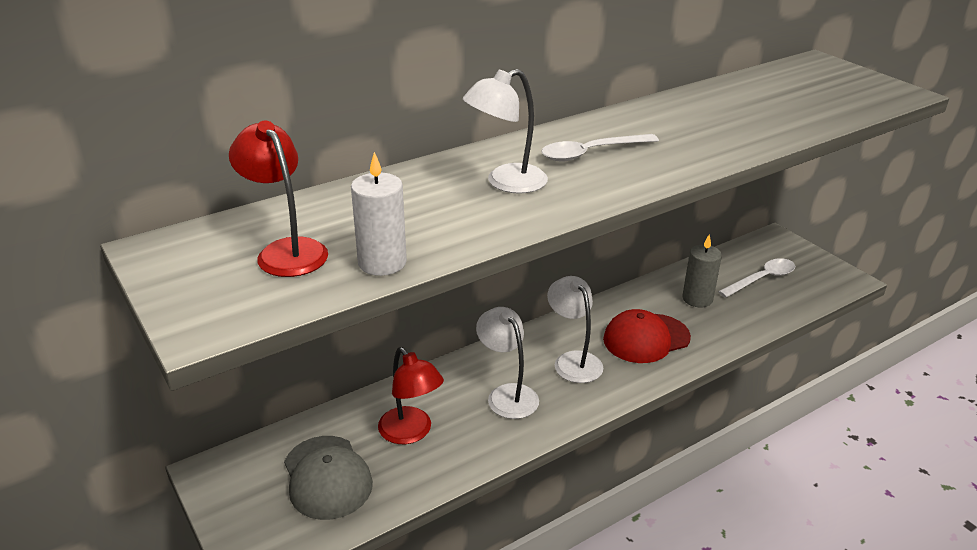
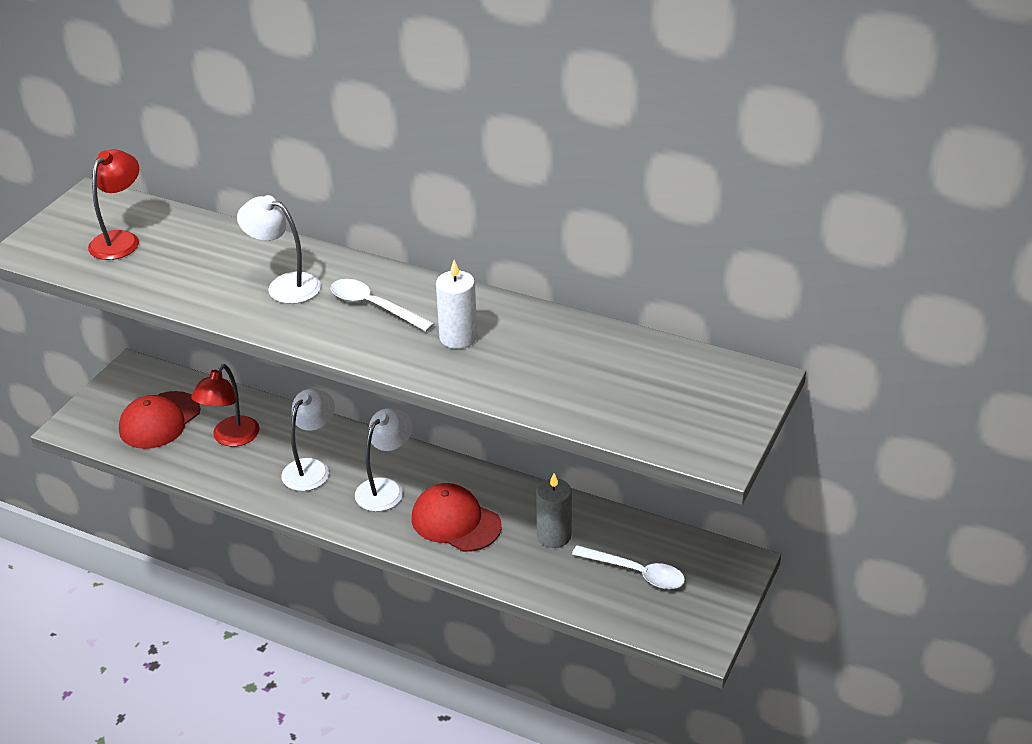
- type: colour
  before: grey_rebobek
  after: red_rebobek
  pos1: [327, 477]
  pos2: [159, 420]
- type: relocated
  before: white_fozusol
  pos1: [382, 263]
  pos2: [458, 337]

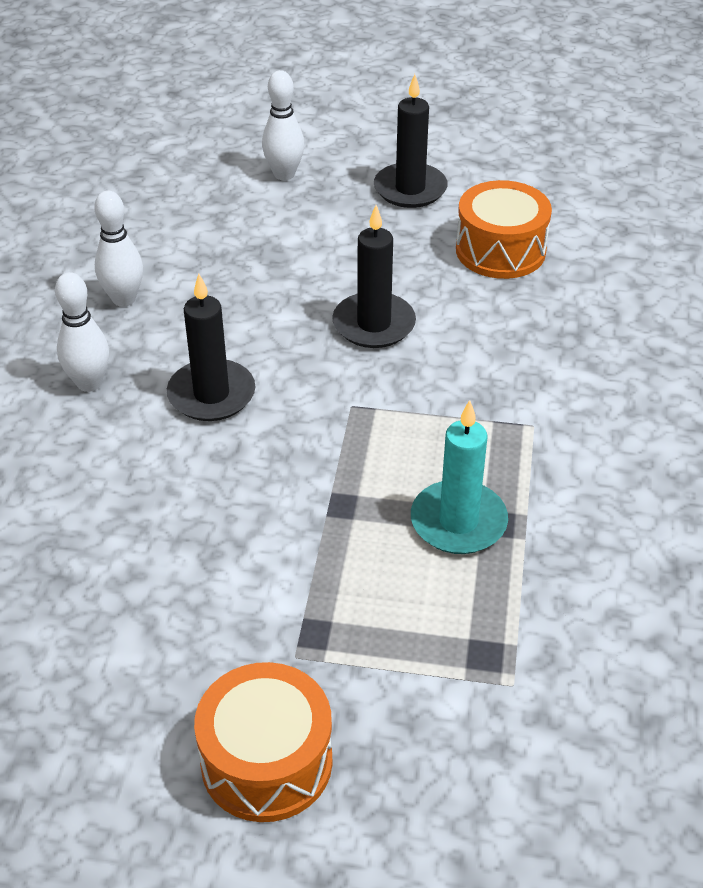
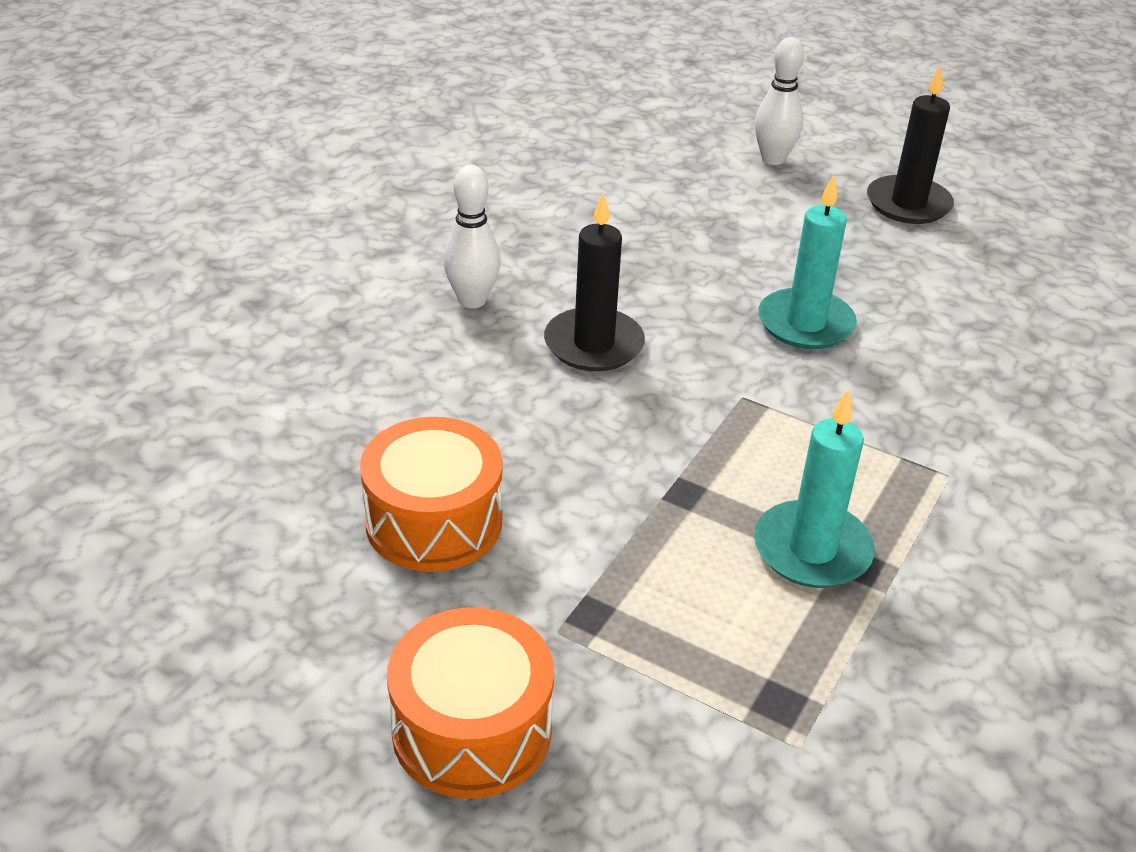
- type: relocated
  before: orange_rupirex
  pos1: [500, 250]
  pos2: [434, 521]
- type: colour
  before: black_fozusol
  after: turquoise_fozusol
  pos1: [374, 324]
  pos2: [805, 324]
- type: missing
  before: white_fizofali
  pos1: [124, 299]

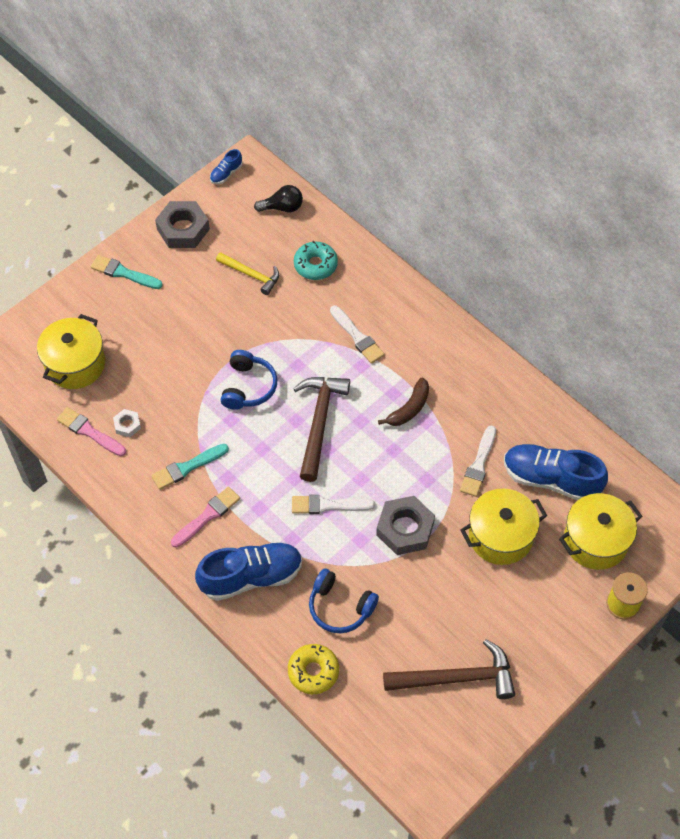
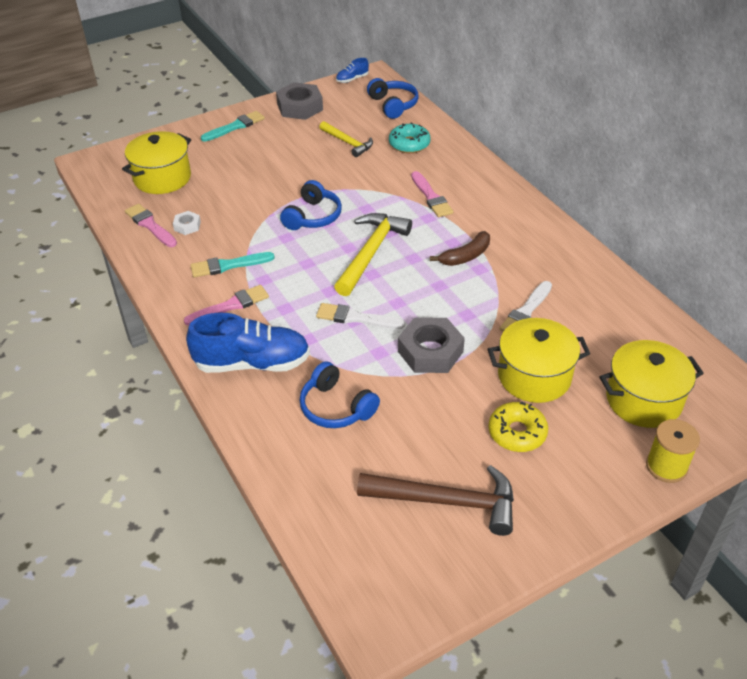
- type: spun
  before: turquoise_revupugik
  pos1: [123, 273]
  pos2: [235, 126]
  turn: 105
- type: colour
  before: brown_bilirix
  after: yellow_bilirix
  pos1: [319, 423]
  pos2: [371, 253]
- type: exchanged
  before: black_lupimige
  after: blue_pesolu
  pos1: [282, 207]
  pos2: [393, 105]
- type: colour
  before: white_revupugik
  after: pink_revupugik
  pos1: [357, 337]
  pos2: [431, 197]
- type: relocated
  before: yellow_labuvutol
  pos1: [313, 671]
  pos2: [517, 433]
- type: missing
  before: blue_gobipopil
  pos1: [551, 479]

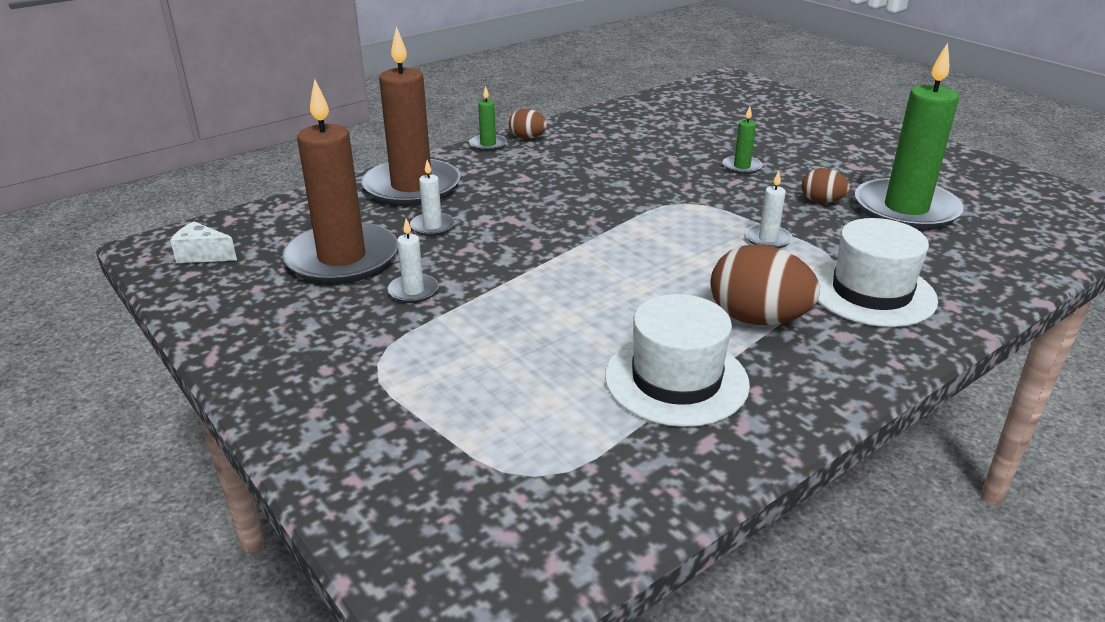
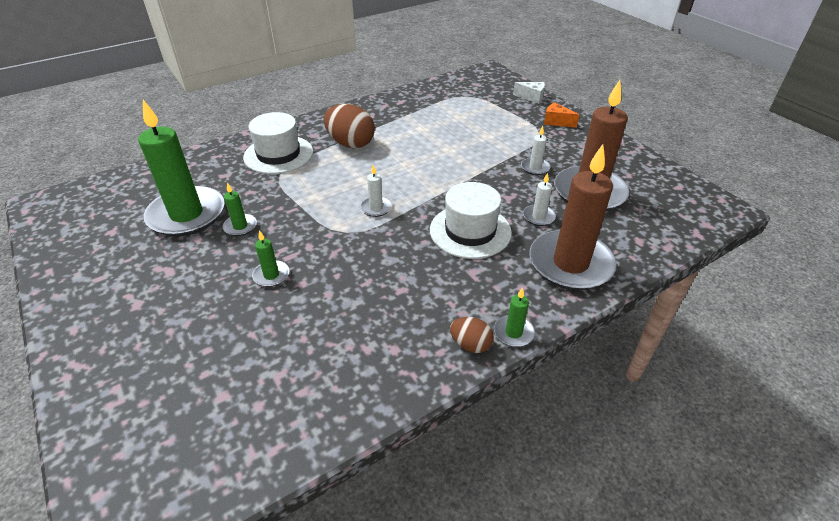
- type: exchanged
  before: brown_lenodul
  after: green_fozusol
  pos1: [821, 201]
  pos2: [240, 226]
- type: relocated
  before: white_fozusol
  pos1: [768, 239]
  pos2: [376, 208]
- type: relocated
  before: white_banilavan
  pos1: [676, 380]
  pos2: [470, 231]
- type: relocated
  before: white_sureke
  pos1: [203, 255]
  pos2: [532, 97]
- type: appeared
  after: orange_sureke
  pos2: [556, 122]

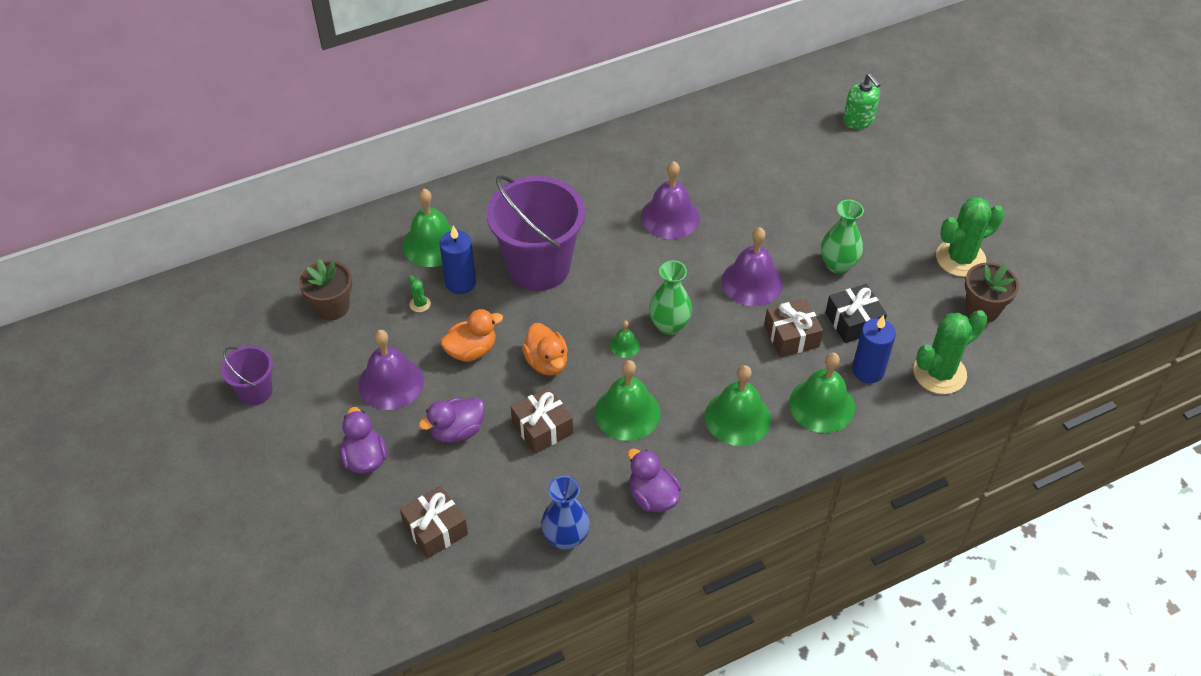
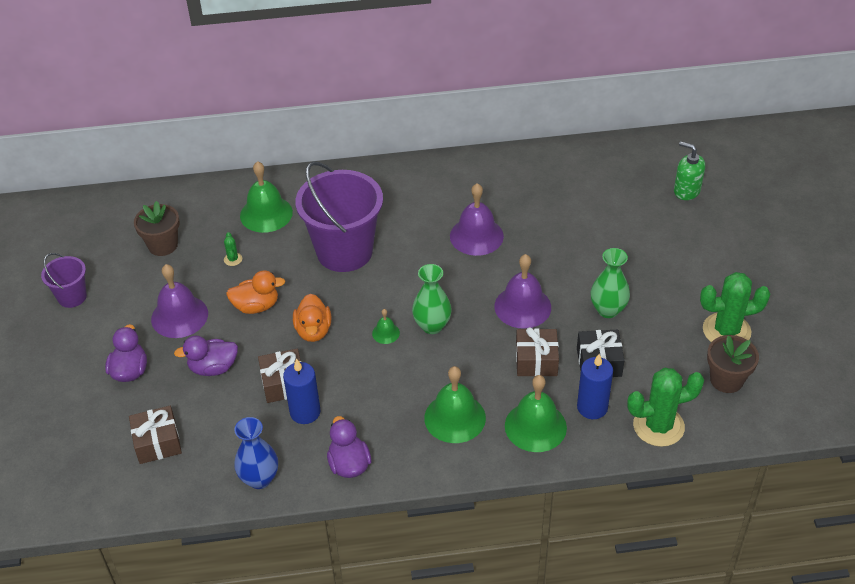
- type: relocated
  before: blue_fozusol
  pos1: [460, 283]
  pos2: [305, 412]
- type: spun
  before: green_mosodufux
  pos1: [858, 120]
  pos2: [686, 191]
  turn: 135
- type: missing
  before: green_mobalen
  pos1: [627, 412]

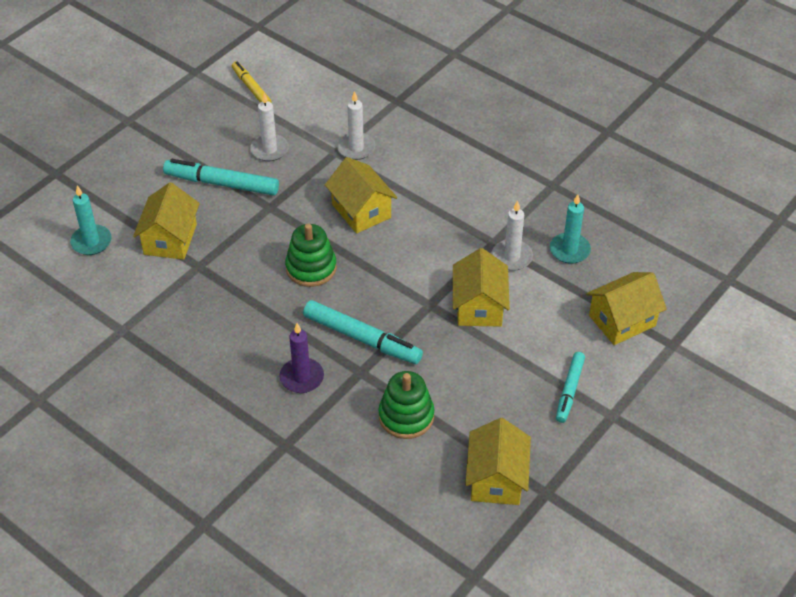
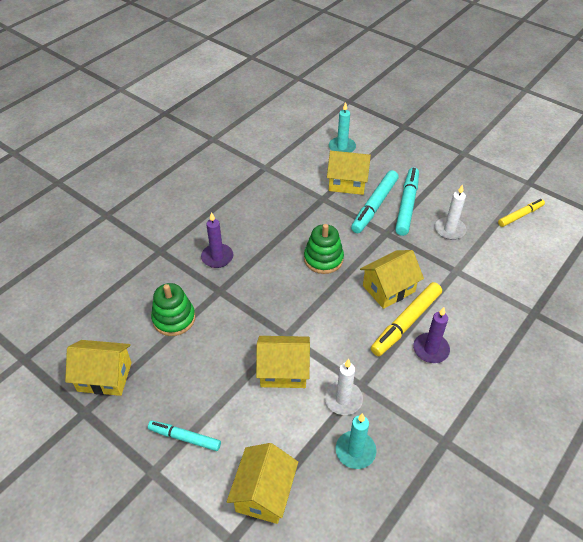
- type: spun
  before: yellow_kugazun
  pos1: [622, 320]
  pos2: [264, 493]
  turn: 45
- type: relocated
  before: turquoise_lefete
  pos1: [362, 338]
  pos2: [374, 206]
- type: appeared
  after: yellow_lefete
  pos2: [406, 323]
- type: appeared
  after: purple_fozusol
  pos2: [431, 349]
- type: missing
  before: white_fozusol
  pos1: [356, 148]

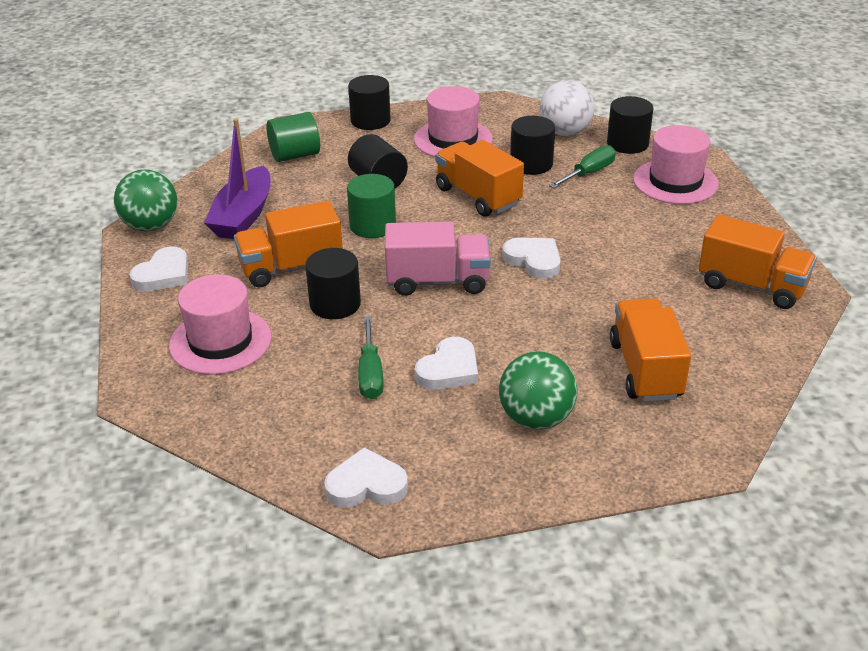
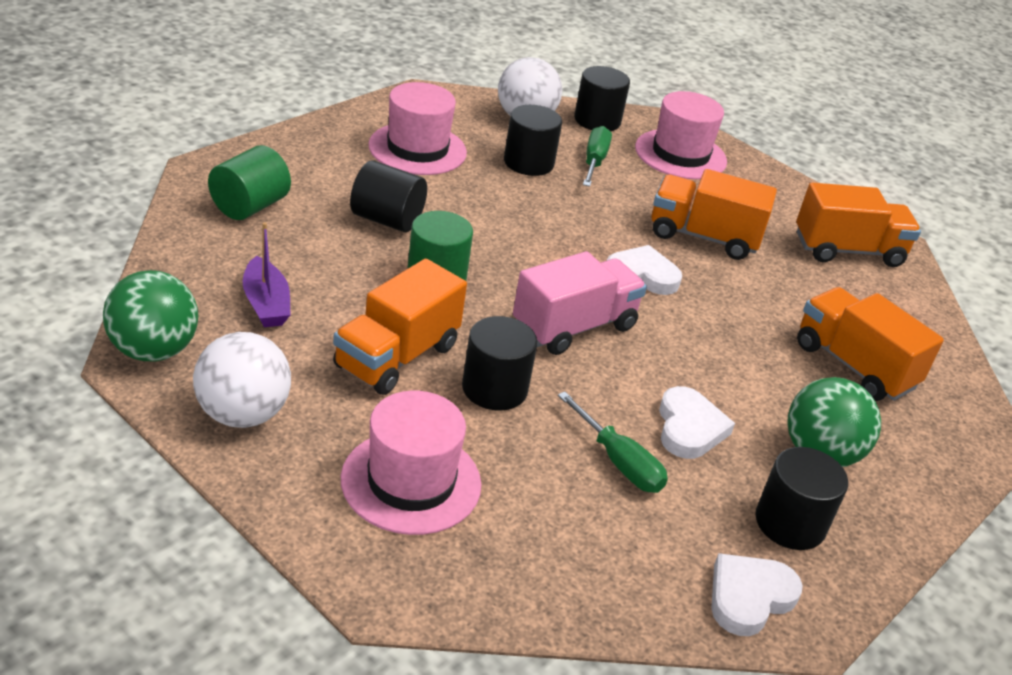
- type: exchanged
  before: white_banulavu
  after: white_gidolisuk
  pos1: [163, 274]
  pos2: [242, 414]
- type: size
  before: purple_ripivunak
  pos1: [243, 216]
  pos2: [266, 304]
  scale: 0.64
- type: relocated
  before: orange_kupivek
  pos1: [478, 196]
  pos2: [703, 237]
- type: relocated
  before: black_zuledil
  pos1: [370, 121]
  pos2: [790, 523]

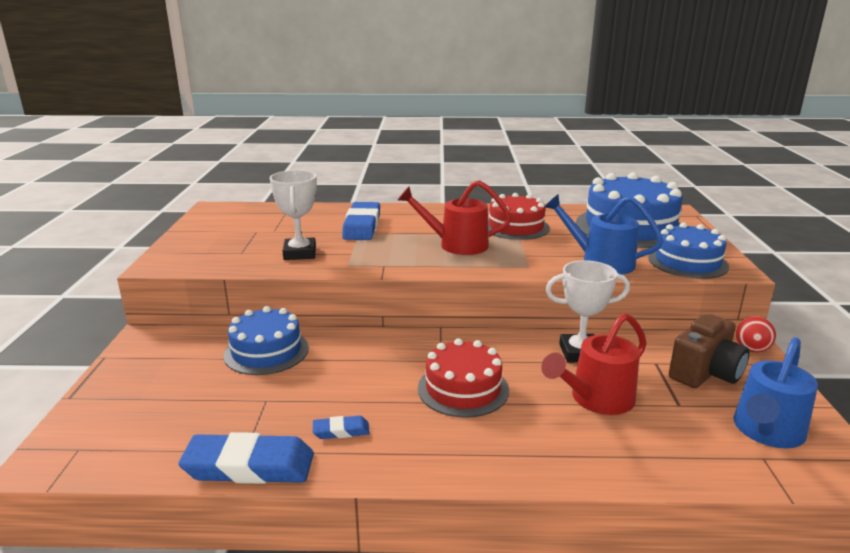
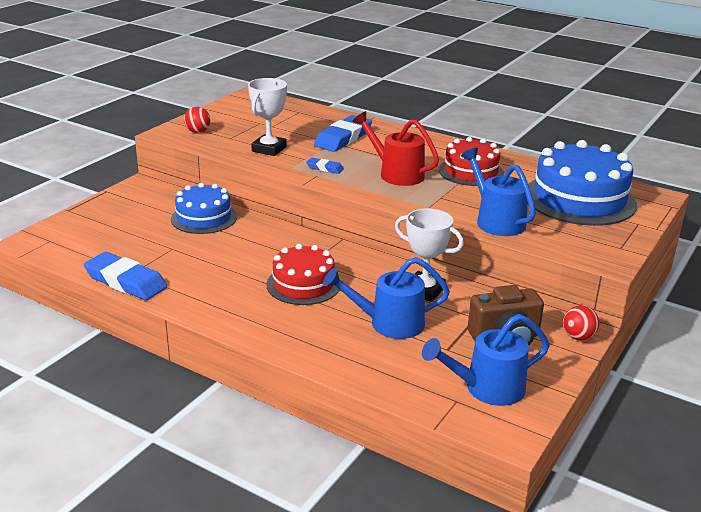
- type: appeared
  after: red_gidolisuk
  pos2: [198, 131]
- type: relocated
  before: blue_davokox
  pos1: [341, 431]
  pos2: [325, 168]
- type: colour
  before: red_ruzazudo
  after: blue_ruzazudo
  pos1: [596, 400]
  pos2: [388, 323]
- type: missing
  before: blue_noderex
  pos1: [687, 262]

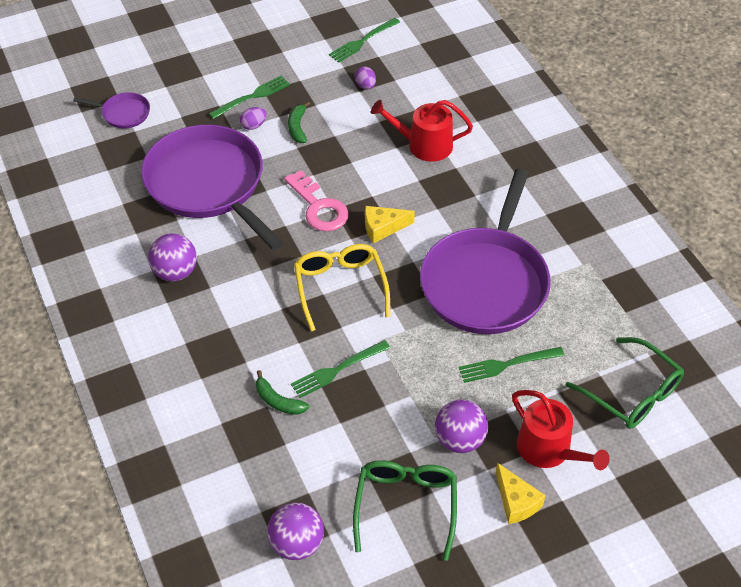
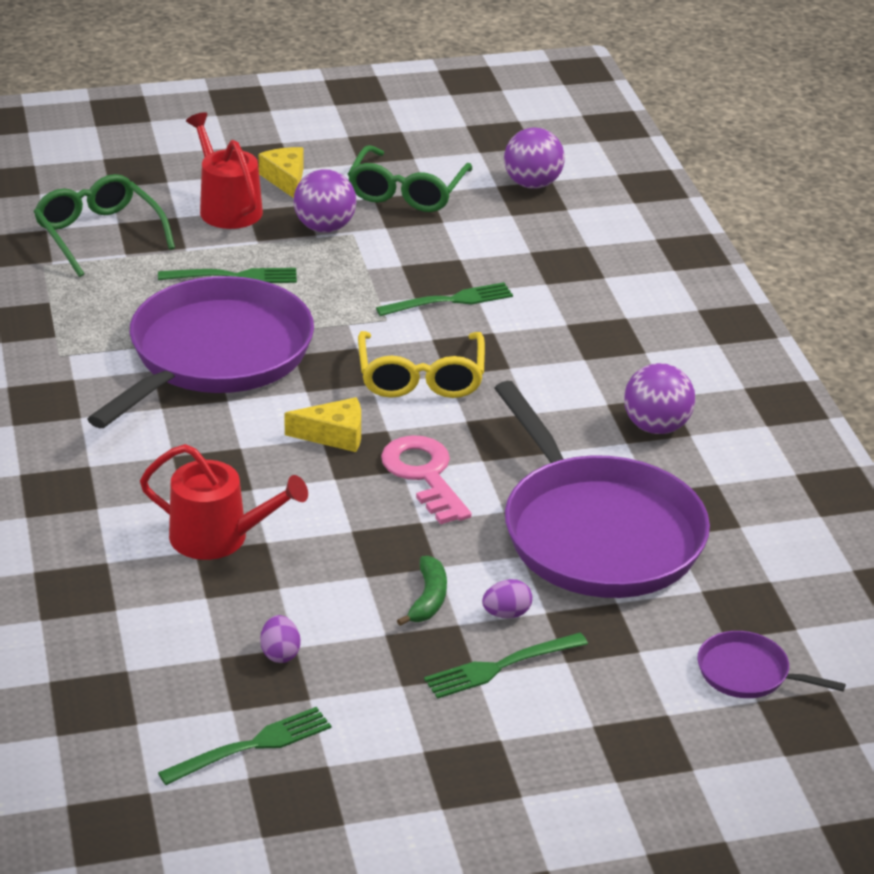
- type: missing
  before: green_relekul
  pos1: [278, 401]

